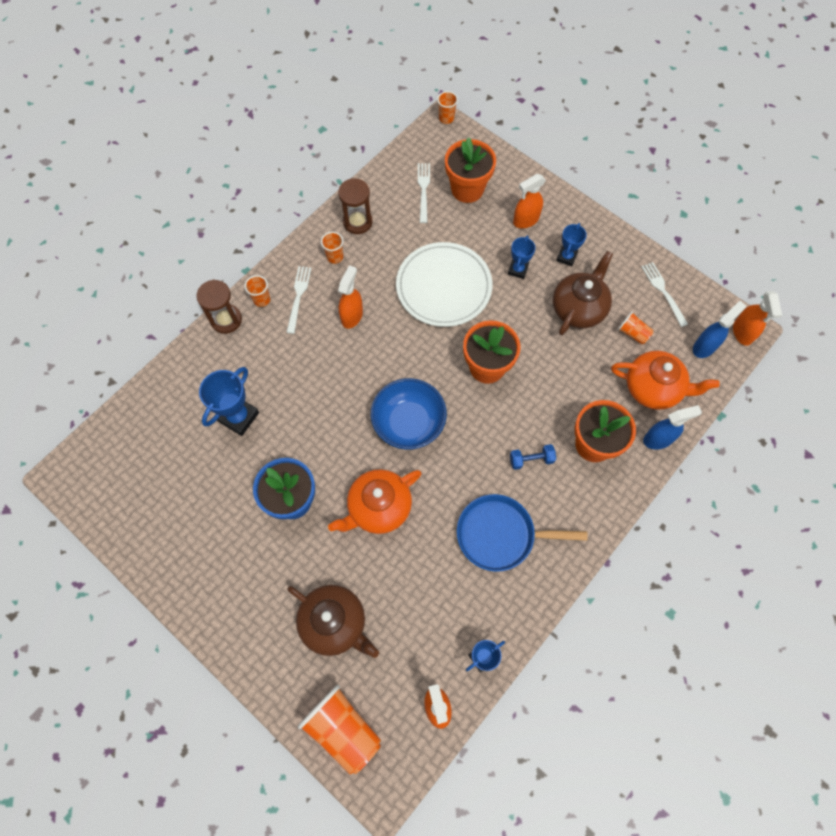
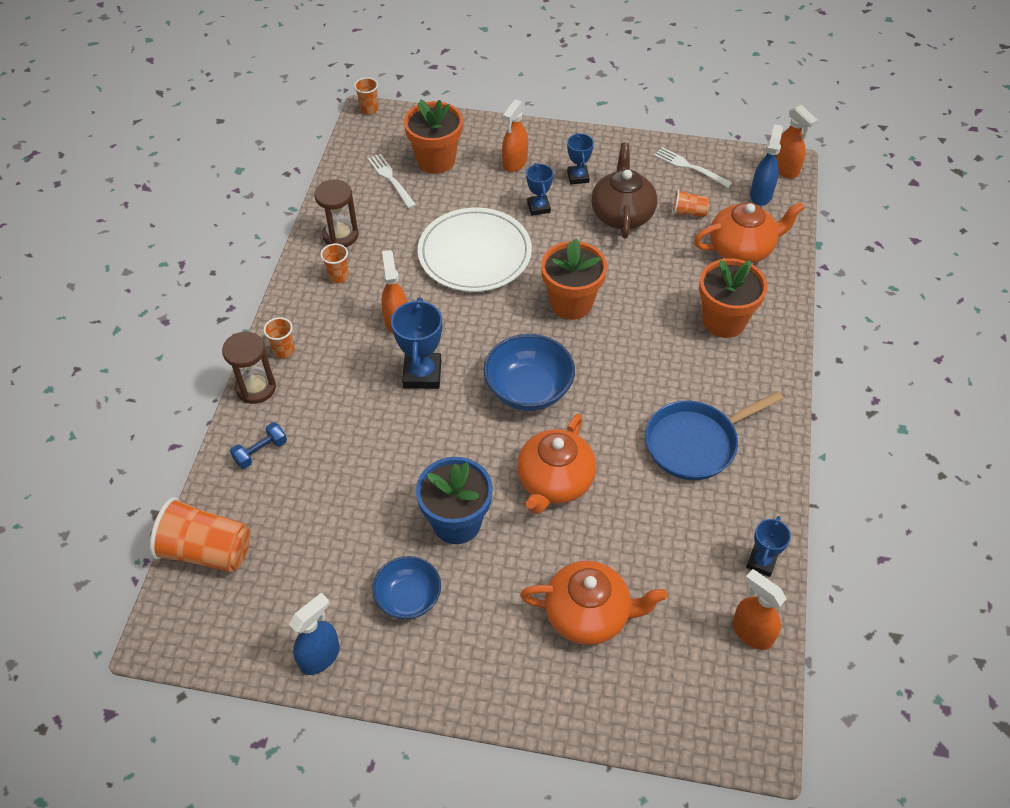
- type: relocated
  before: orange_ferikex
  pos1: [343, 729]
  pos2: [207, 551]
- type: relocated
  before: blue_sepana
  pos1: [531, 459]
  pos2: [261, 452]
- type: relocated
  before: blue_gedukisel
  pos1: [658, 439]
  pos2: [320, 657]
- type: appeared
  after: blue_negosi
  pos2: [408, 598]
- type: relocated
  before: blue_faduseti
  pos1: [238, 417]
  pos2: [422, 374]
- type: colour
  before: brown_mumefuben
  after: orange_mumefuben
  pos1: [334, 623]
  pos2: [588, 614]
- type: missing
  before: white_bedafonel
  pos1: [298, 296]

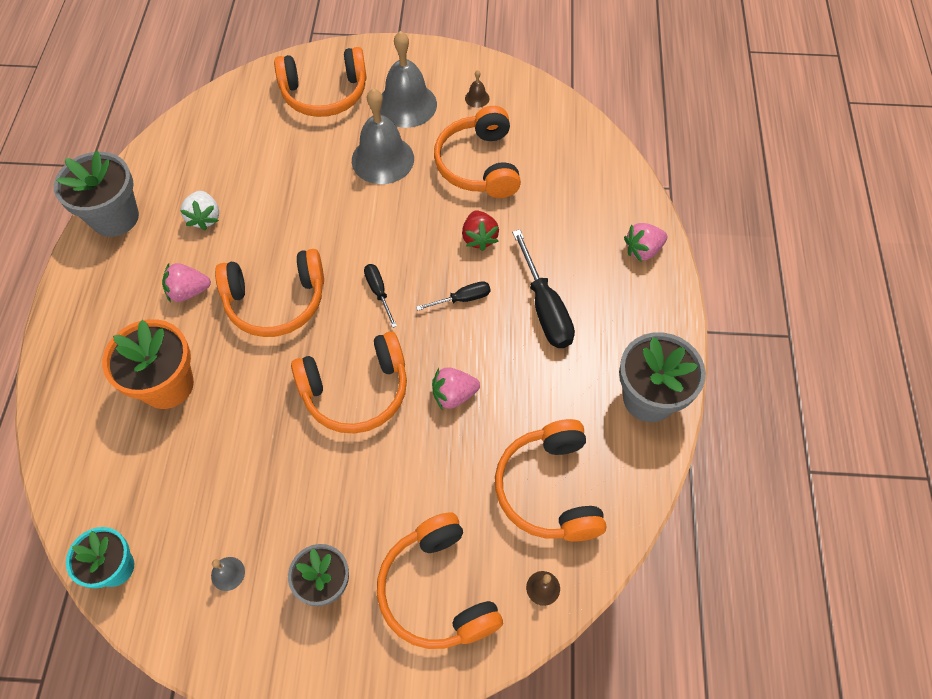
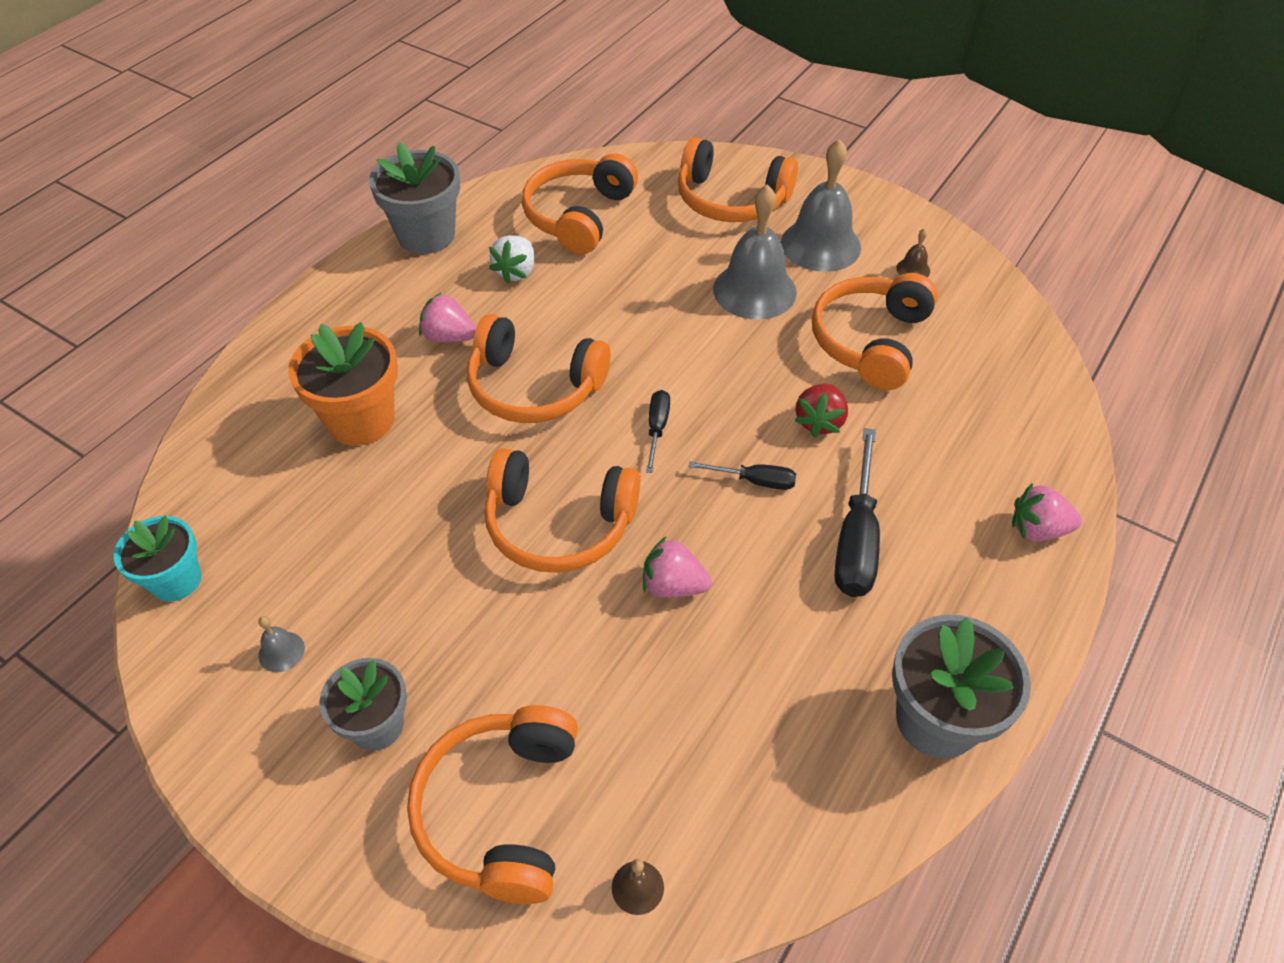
- type: relocated
  before: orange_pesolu
  pos1: [549, 489]
  pos2: [579, 216]

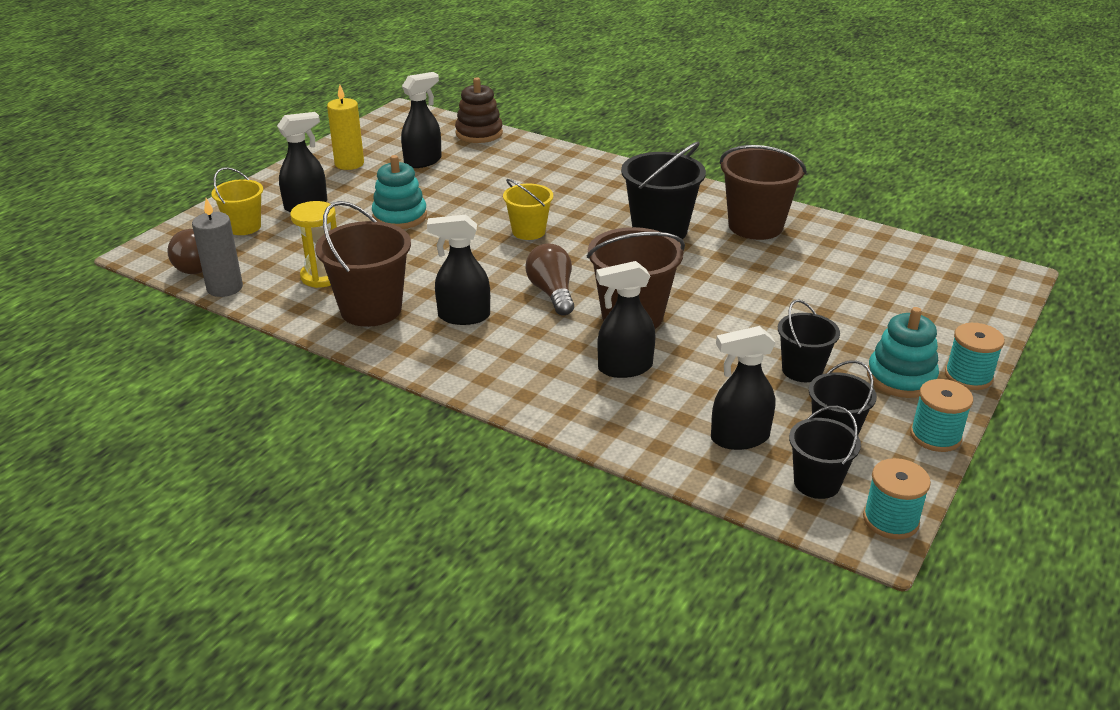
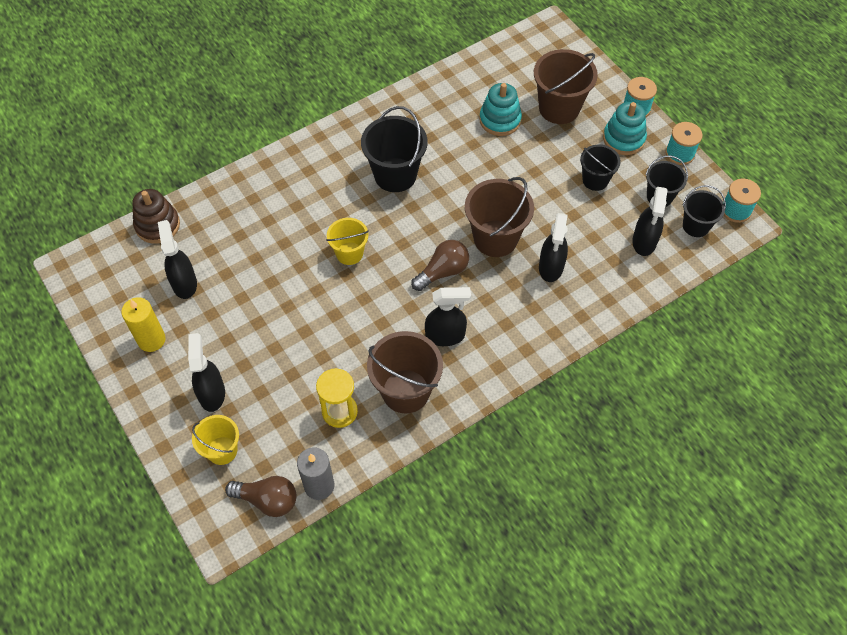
- type: spun
  before: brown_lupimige
  pos1: [552, 293]
  pos2: [443, 271]
  turn: 135
- type: spun
  before: black_gedukisel
  pos1: [463, 316]
  pos2: [445, 336]
  turn: -120
- type: relocated
  before: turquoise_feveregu
  pos1: [400, 217]
  pos2: [500, 120]
- type: relocated
  before: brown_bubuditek
  pos1: [755, 226]
  pos2: [559, 108]

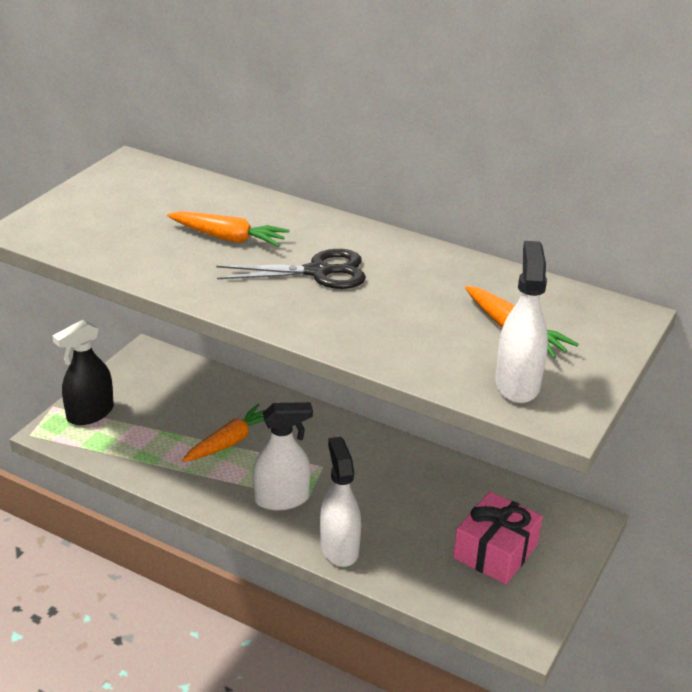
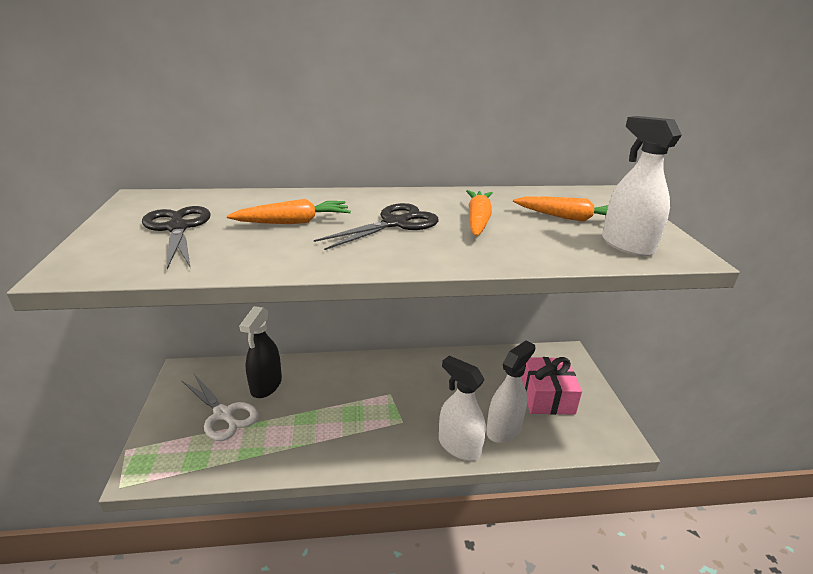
- type: appeared
  after: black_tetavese
  pos2: [178, 228]
- type: appeared
  after: white_tetavese
  pos2: [223, 414]
- type: relocated
  before: black_gedukisel
  pos1: [90, 413]
  pos2: [266, 385]
- type: relocated
  before: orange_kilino
  pos1: [229, 442]
  pos2: [478, 220]
- type: relocated
  before: white_gedukisel
  pos1: [282, 499]
  pos2: [504, 429]

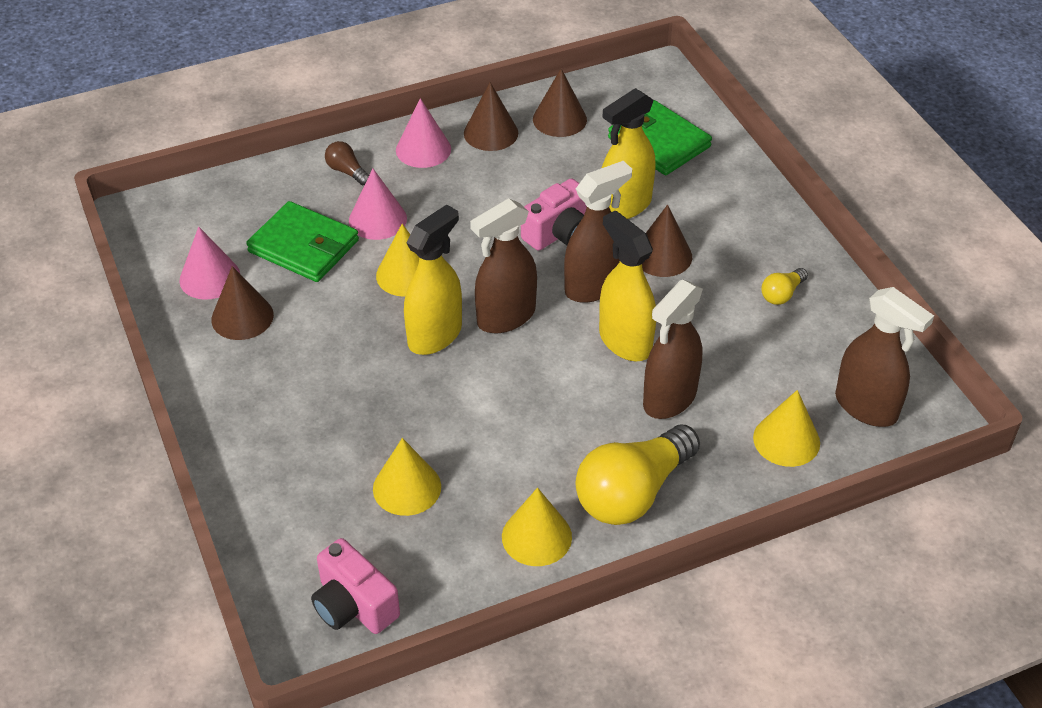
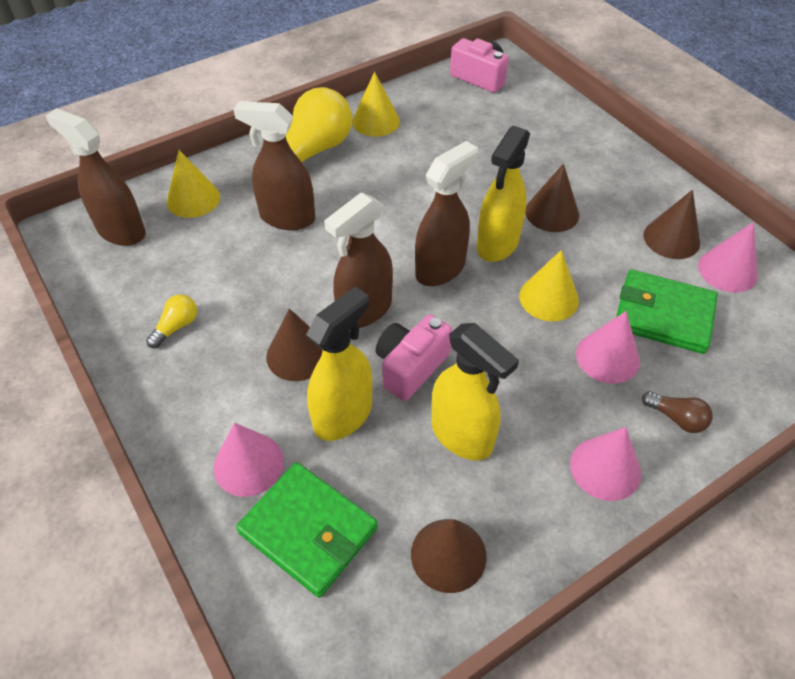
- type: appeared
  after: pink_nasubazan
  pos2: [248, 464]
- type: spun
  before: brown_gedukisel
  pos1: [669, 398]
  pos2: [287, 218]
  turn: -105
- type: relocated
  before: yellow_gedukisel
  pos1: [625, 341]
  pos2: [462, 435]
- type: relocated
  before: brown_nasubazan
  pos1: [491, 133]
  pos2: [552, 213]
- type: missing
  before: yellow_nasubazan
  pos1: [407, 487]

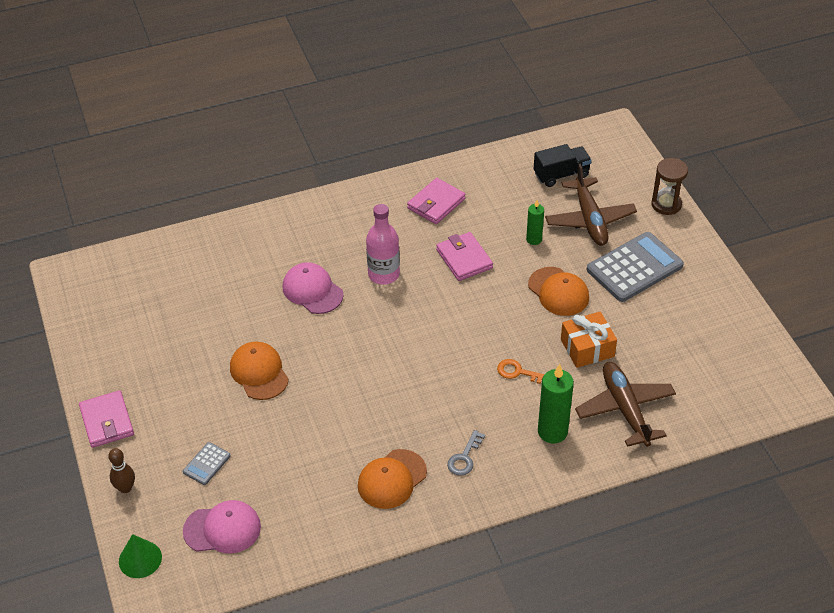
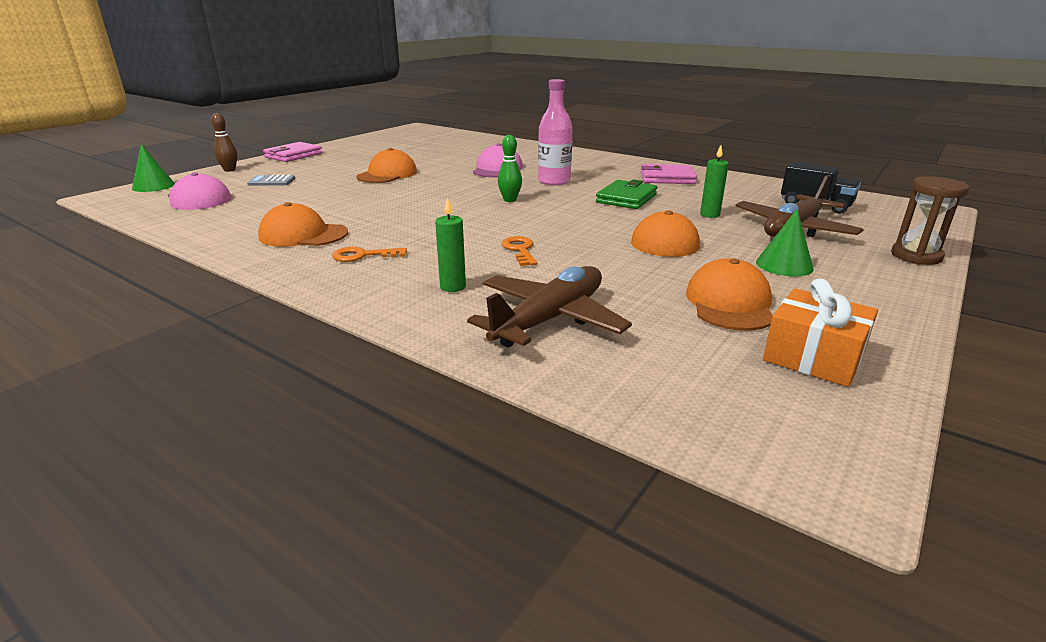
- type: colour
  before: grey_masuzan
  after: orange_masuzan
  pos1: [464, 457]
  pos2: [363, 255]
- type: size
  before: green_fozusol
  pos1: [552, 432]
  pos2: [453, 287]
  scale: 0.59
- type: appeared
  after: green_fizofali
  pos2: [510, 200]
- type: colour
  before: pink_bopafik
  after: green_bopafik
  pos1: [464, 259]
  pos2: [626, 198]
- type: appeared
  after: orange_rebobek
  pos2: [729, 303]
- type: exchanged
  before: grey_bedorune
  after: green_nasubazan
  pos1: [634, 268]
  pos2: [784, 265]
- type: relocated
  before: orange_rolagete
  pos1: [587, 348]
  pos2: [813, 357]

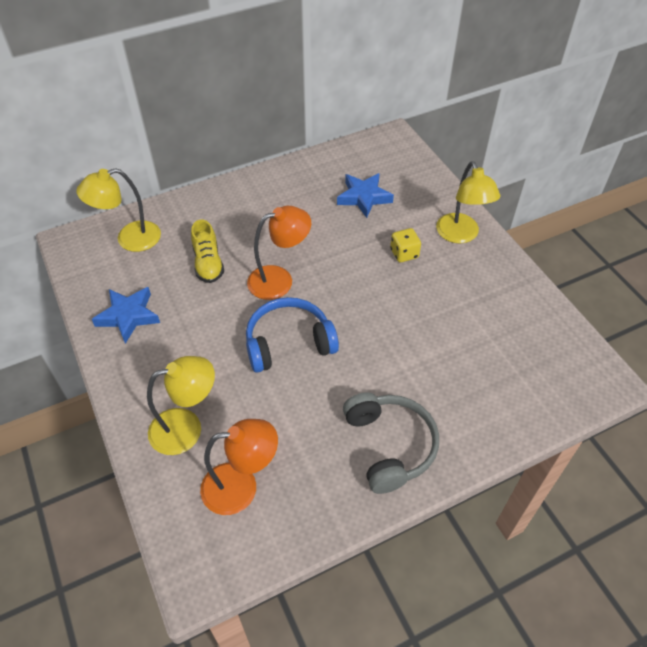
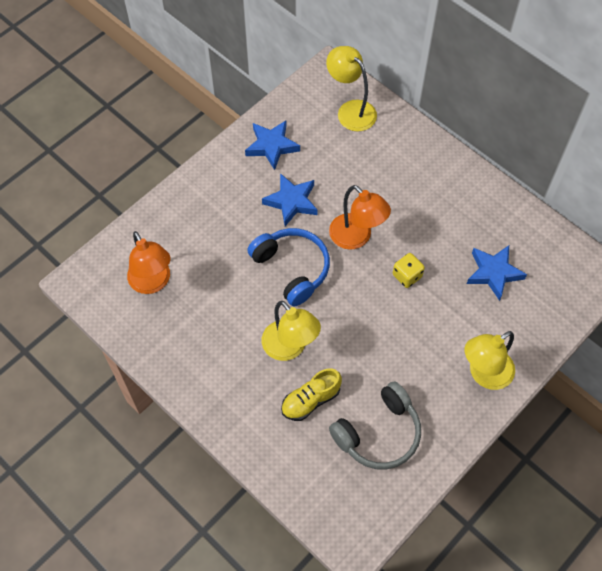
- type: appeared
  after: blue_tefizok
  pos2: [291, 202]
- type: relocated
  before: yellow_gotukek
  pos1: [186, 428]
  pos2: [290, 348]
- type: relocated
  before: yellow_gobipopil
  pos1: [208, 263]
  pos2: [310, 400]
- type: relocated
  before: grey_pesolu
  pos1: [390, 445]
  pos2: [379, 434]
- type: relocated
  before: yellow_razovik
  pos1: [404, 253]
  pos2: [407, 276]

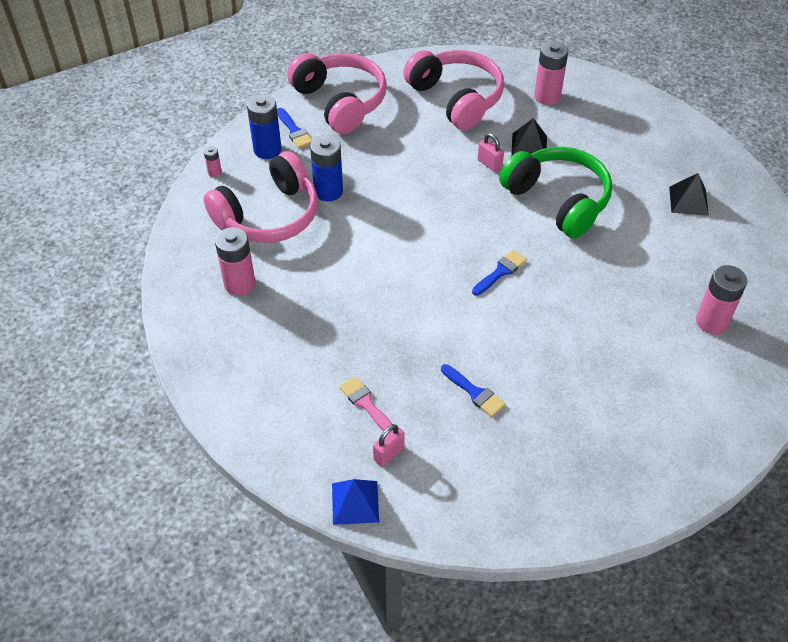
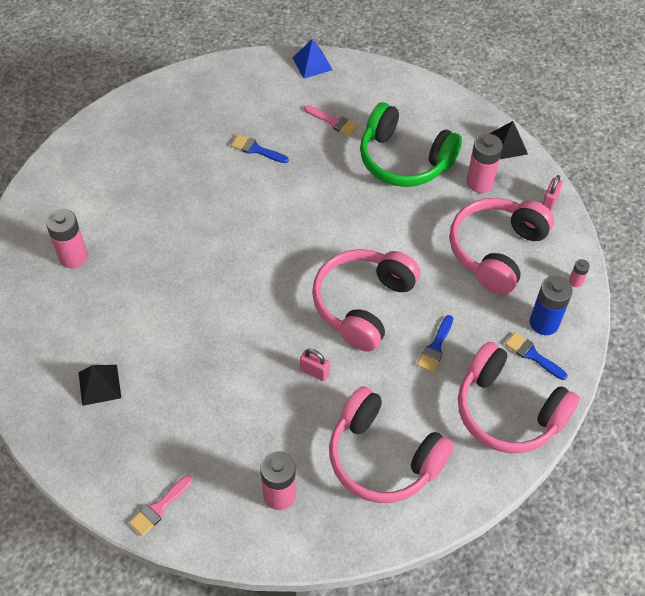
- type: appeared
  after: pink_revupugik
  pos2: [159, 508]
- type: appeared
  after: pink_pesolu
  pos2: [363, 304]
- type: relocated
  before: green_pesolu
  pos1: [558, 200]
  pos2: [404, 159]
- type: relocated
  before: blue_revupugik
  pos1: [500, 272]
  pos2: [435, 347]
- type: relocated
  before: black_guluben
  pos1: [529, 146]
  pos2: [507, 144]
- type: relocated
  before: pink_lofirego
  pos1: [388, 453]
  pos2: [549, 202]
- type: missing
  before: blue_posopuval
  pos1: [328, 191]

